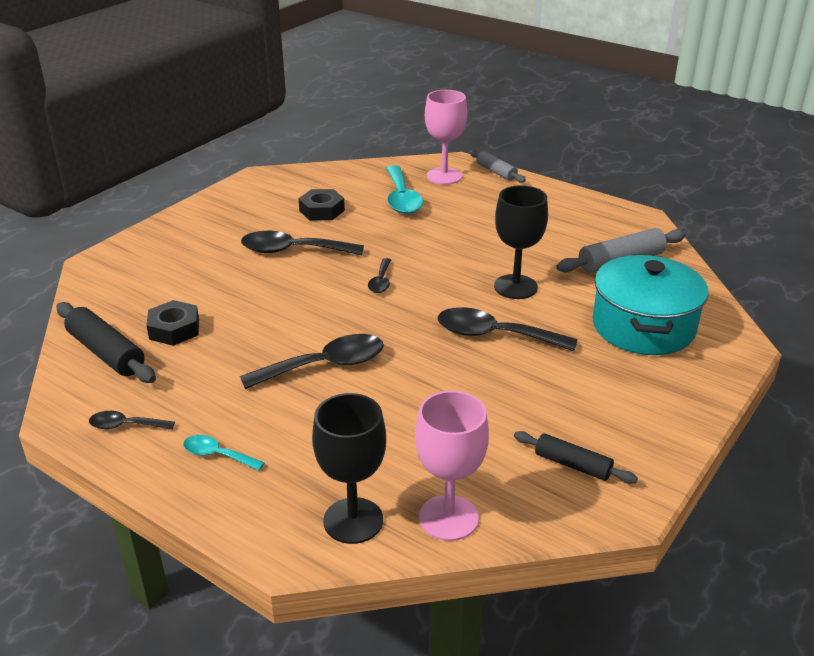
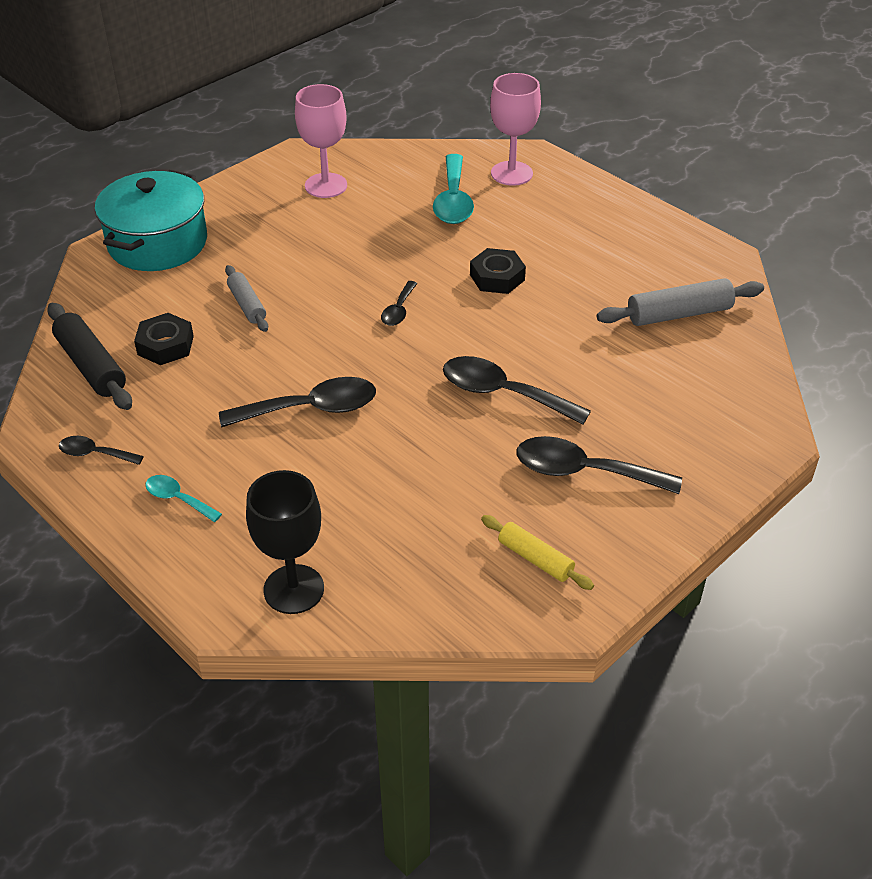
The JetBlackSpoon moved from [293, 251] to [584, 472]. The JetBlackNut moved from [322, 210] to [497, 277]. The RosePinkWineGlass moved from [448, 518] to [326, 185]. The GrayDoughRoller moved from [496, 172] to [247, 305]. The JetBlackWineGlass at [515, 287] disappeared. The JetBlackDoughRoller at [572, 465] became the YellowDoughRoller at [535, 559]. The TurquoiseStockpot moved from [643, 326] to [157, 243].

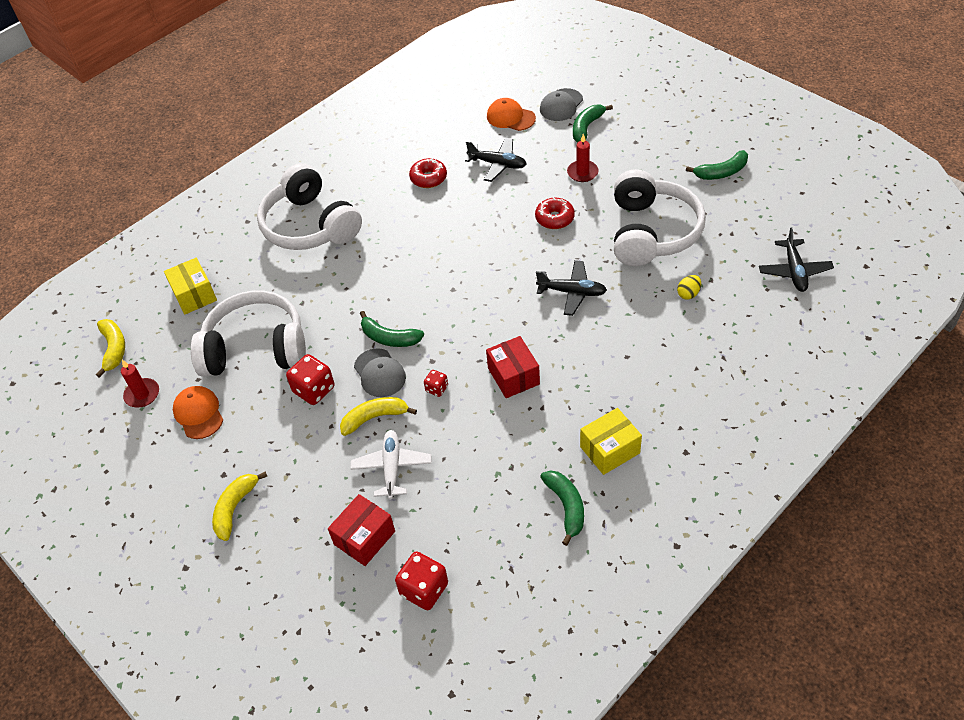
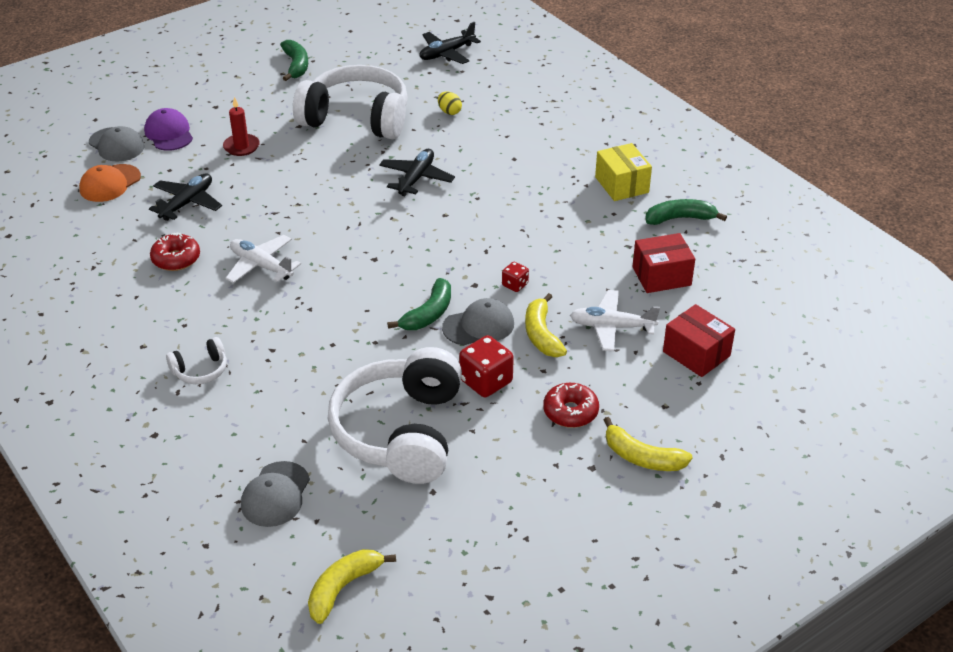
The YellowBanana at [114, 349] turned 45 degrees counterclockwise. The CrimsonCandle at [142, 394] disappeared. The YellowPackage at [194, 295] was replaced by the GrayPeakedCap at [275, 494]. The OrangePeakedCap at [198, 413] disappeared. The SnowWhiteHeadset at [310, 225] changed to 0.42 times the size. The CrimsonDice at [424, 589] disappeared. The CrimsonPackage moved from [513, 376] to [661, 276]. The CrimsonGlazedDonut moved from [554, 218] to [570, 412]. The LeafGreenBanana at [586, 127] was replaced by the VioletPeakedCap at [169, 133]. The JetBlackPlane at [794, 271] turned 135 degrees clockwise. The SnowWhitePlane at [261, 266] appeared.

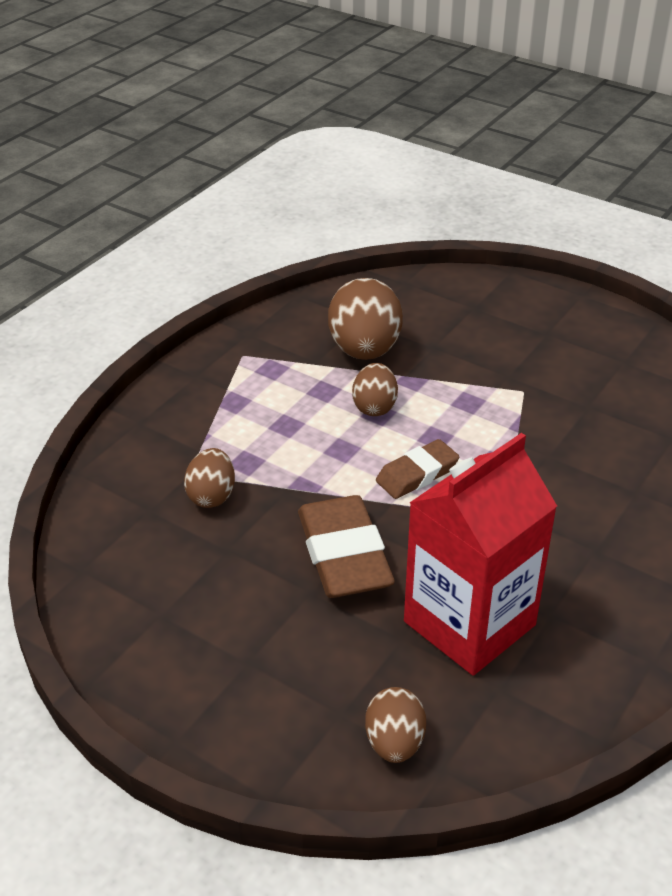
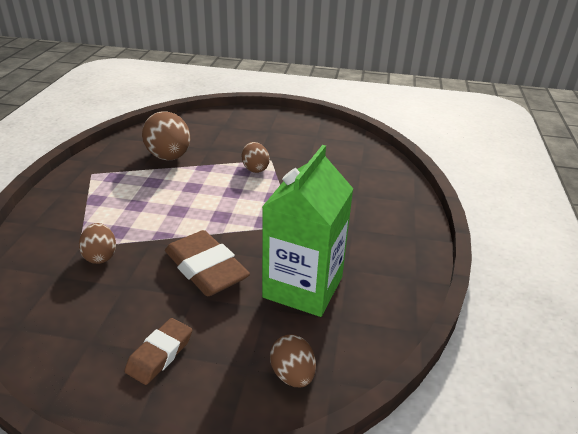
The DarkBrownToyEgg moved from [374, 407] to [255, 168]. The DarkBrownEraser moved from [417, 474] to [160, 354]. The CrimsonCarton at [469, 623] became the LeafGreenCarton at [303, 287].

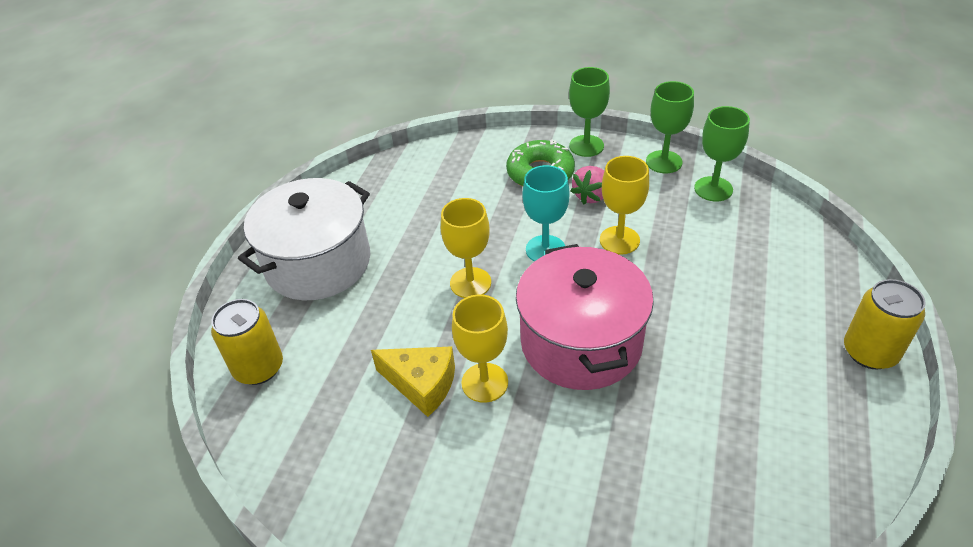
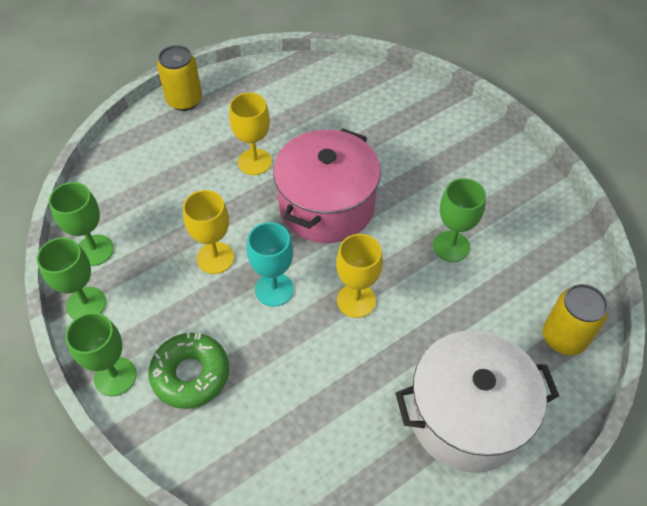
The YellowCheese at [421, 384] was replaced by the LeafGreenWineGlass at [451, 246]. The YellowWineGlass moved from [484, 382] to [254, 162]. The RosePinkBerry at [591, 196] disappeared.

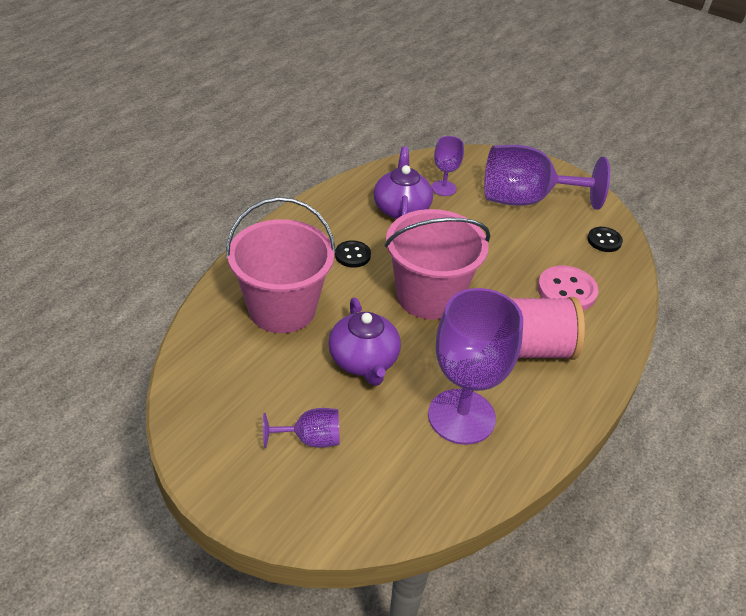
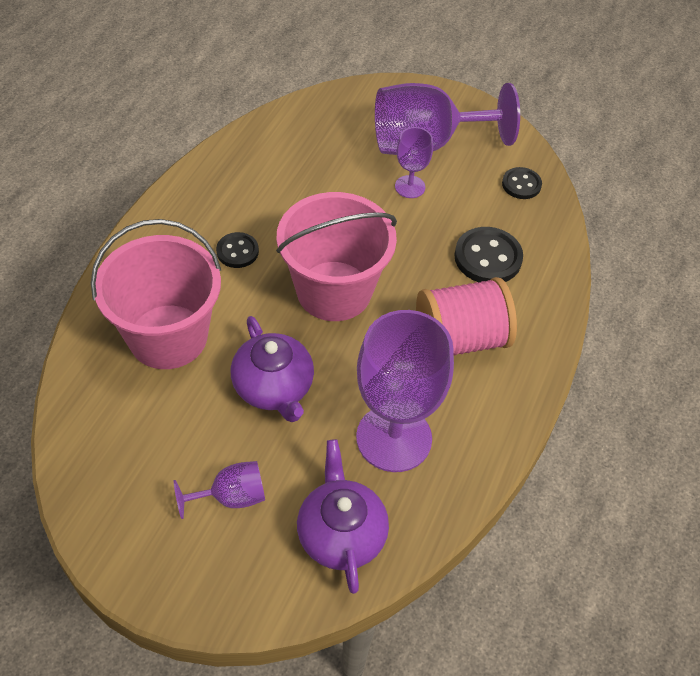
The VioletTeaPot moved from [401, 208] to [341, 533]. The VioletWineGlass moved from [443, 188] to [410, 187]. The RosePinkButton at [566, 291] became the JetBlackButton at [488, 257].

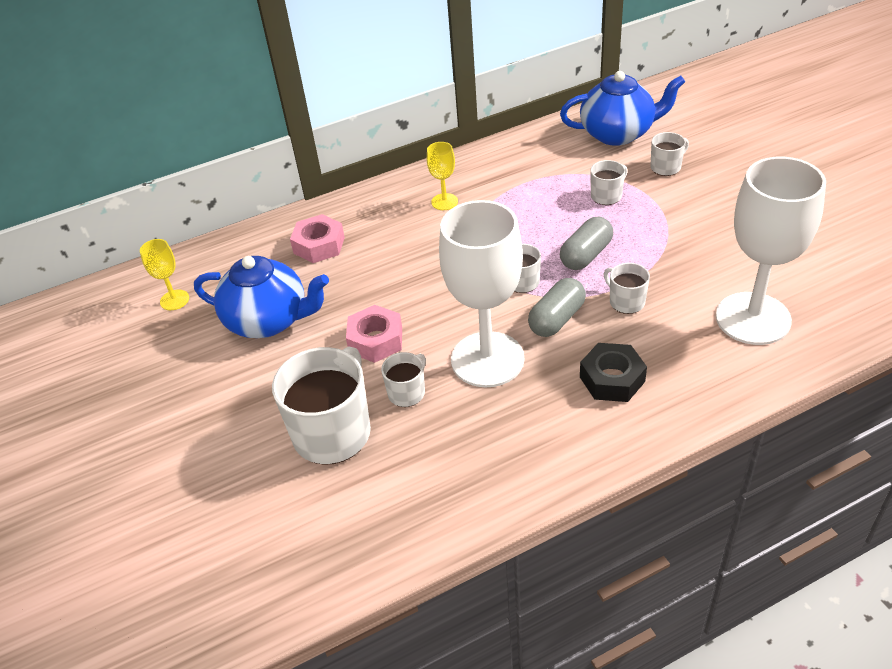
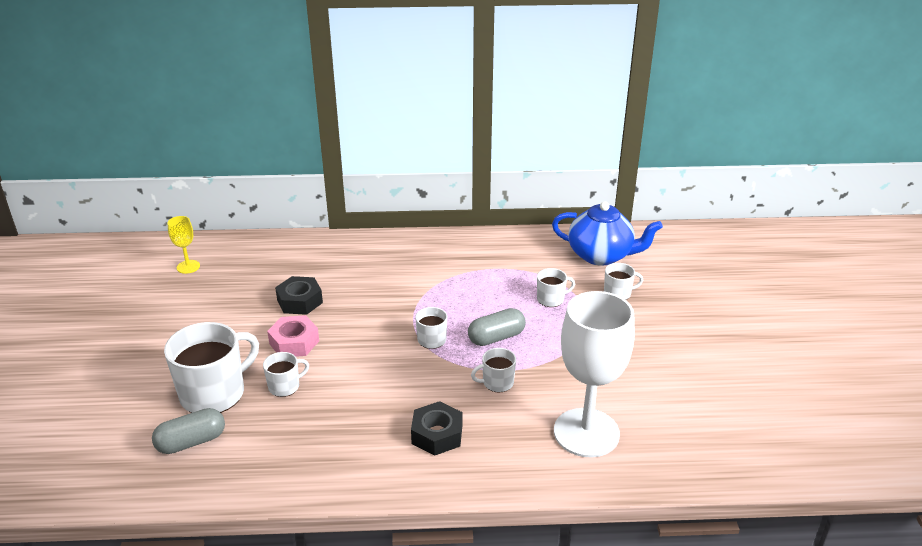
The RoyalBlueTeaPot at [269, 320] disappeared. The RosePinkNut at [319, 245] disappeared. The YellowWineGlass at [444, 202] disappeared. The SnowWhiteWineGlass at [487, 359] disappeared. The GrayPillShape moved from [556, 319] to [191, 442]. The SnowWhiteCoffeeMug at [626, 301] turned 90 degrees counterclockwise. The JetBlackNut at [300, 301] appeared.

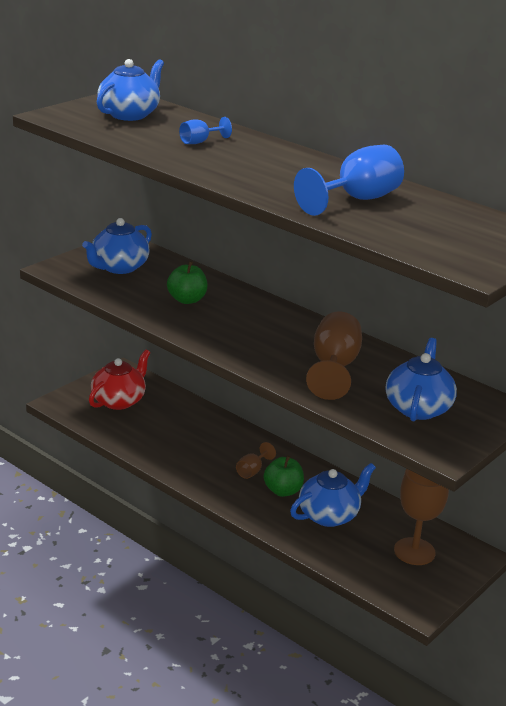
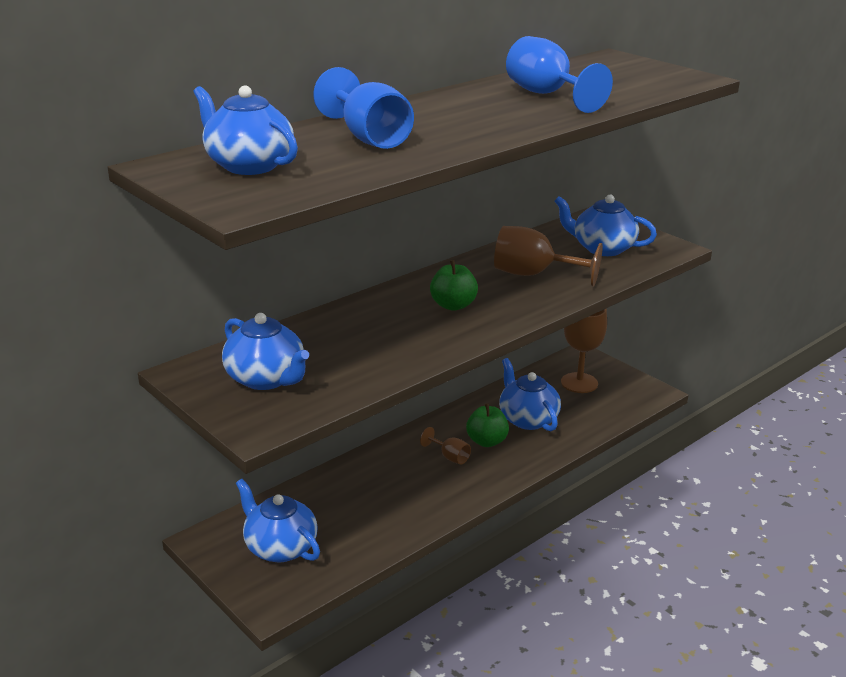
The CrimsonTeaPot at [119, 401] became the RoyalBlueTeaPot at [280, 547]. The LeafGreenToyApple moved from [187, 300] to [453, 305]. The RoyalBlueWineGlass at [200, 142] changed to 1.96 times the size.

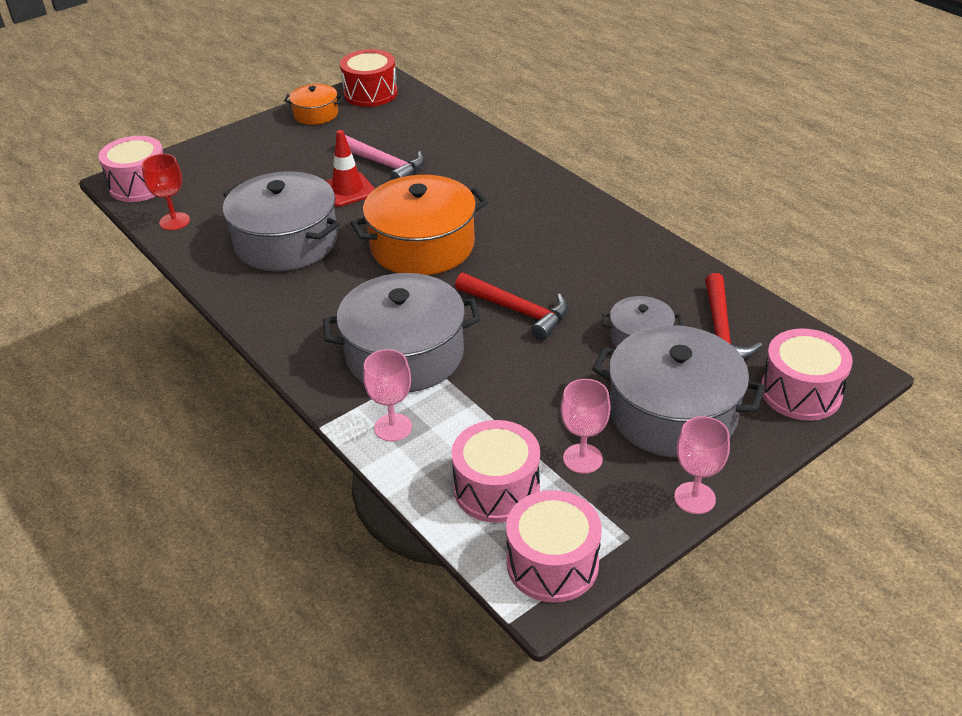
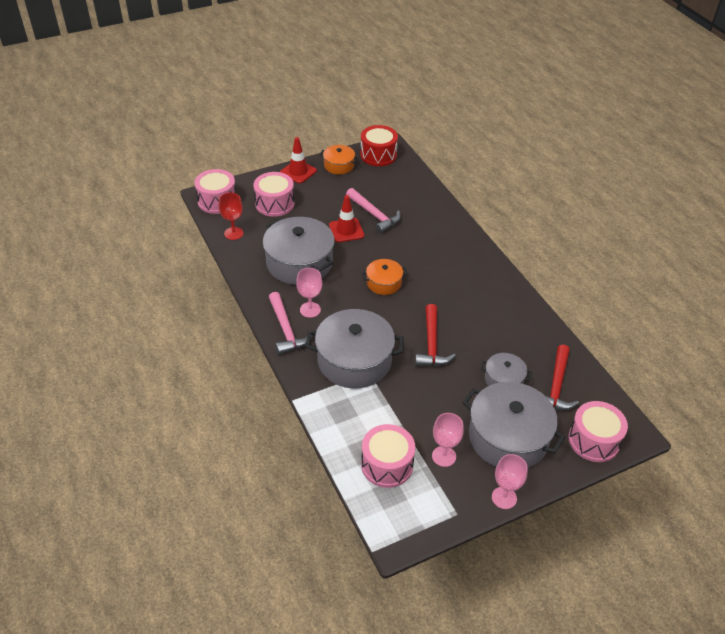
The OrangeStockpot at [422, 246] changed to 0.52 times the size. The RosePinkWineGlass moved from [393, 427] to [310, 310]. The CrimsonCarpenter'sHammer at [517, 311] turned 45 degrees clockwise. The RosePinkToyDrum moved from [552, 563] to [274, 203]. The RosePinkCarpenter'sHammer at [286, 329] appeared. The CrimsonSafetyCone at [298, 172] appeared.

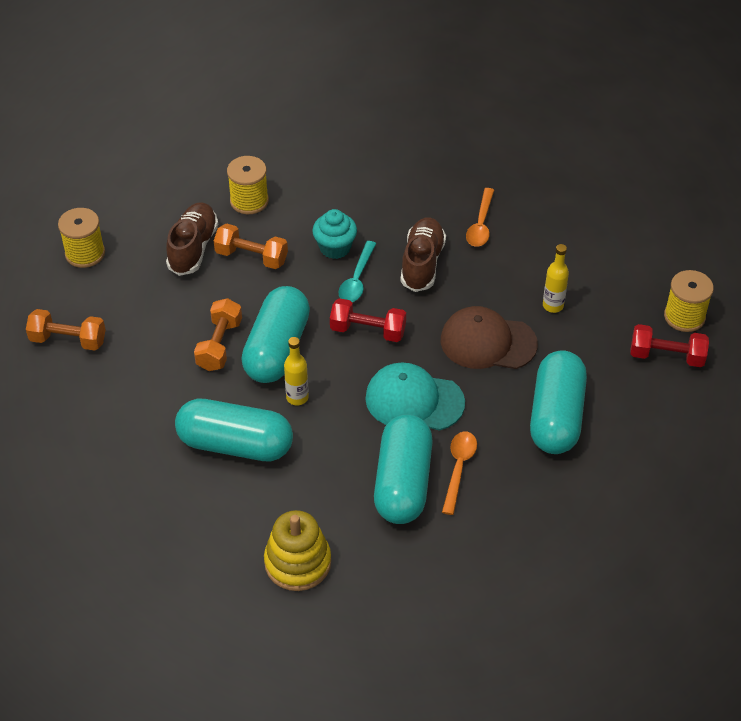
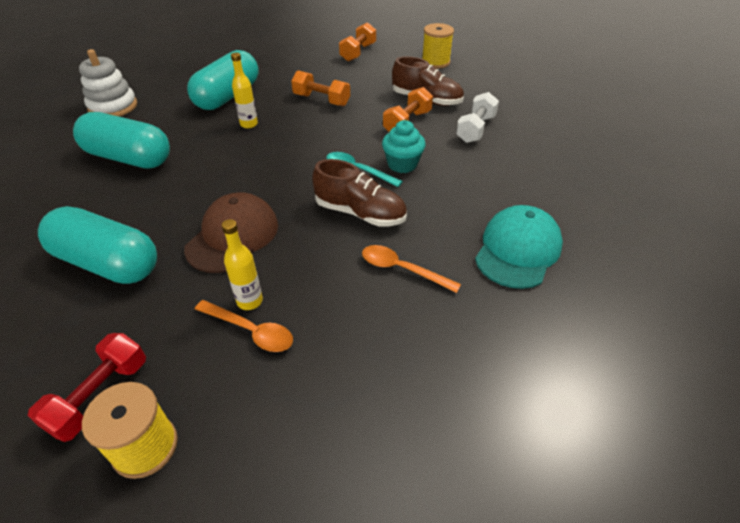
The YellowBobbin at [249, 201] was replaced by the SnowWhiteDumbbell at [475, 129]. The TurquoisePillShape at [277, 349] disappeared. The YellowStackingRings at [297, 562] became the SnowWhiteStackingRings at [113, 107]. The CrimsonDumbbell at [368, 330] disappeared. The TurquoisePeakedCap moved from [414, 400] to [517, 250]. The OrangeSpoon moved from [458, 469] to [250, 331].

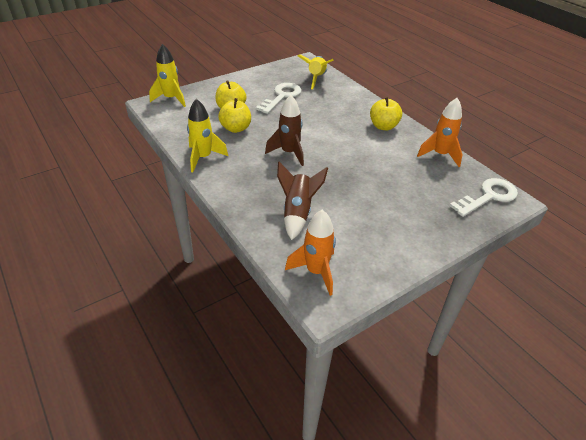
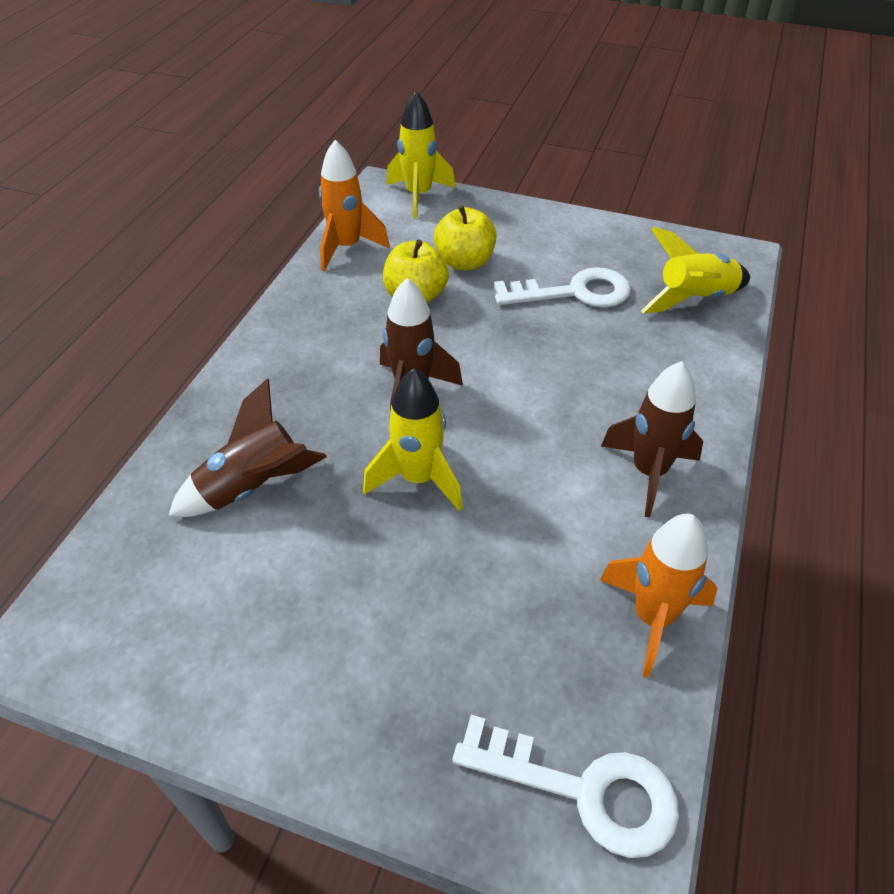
The YellowToyRocket moved from [203, 158] to [418, 479]. The OrangeToyRocket moved from [316, 272] to [347, 248]. The YellowToyApple at [383, 126] was replaced by the DarkBrownToyRocket at [649, 472].

